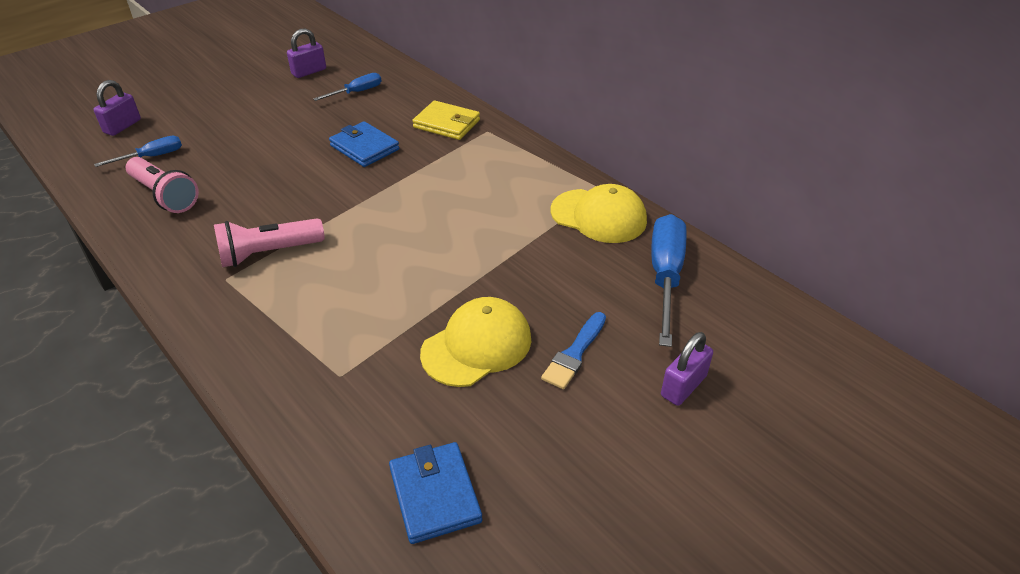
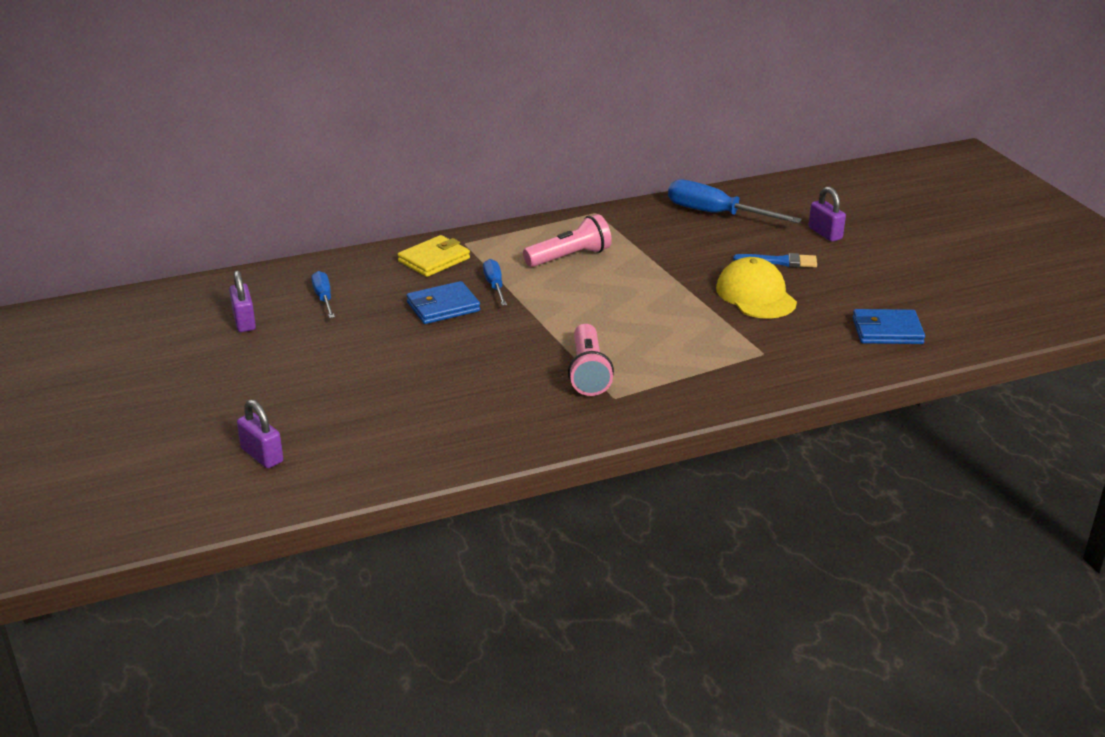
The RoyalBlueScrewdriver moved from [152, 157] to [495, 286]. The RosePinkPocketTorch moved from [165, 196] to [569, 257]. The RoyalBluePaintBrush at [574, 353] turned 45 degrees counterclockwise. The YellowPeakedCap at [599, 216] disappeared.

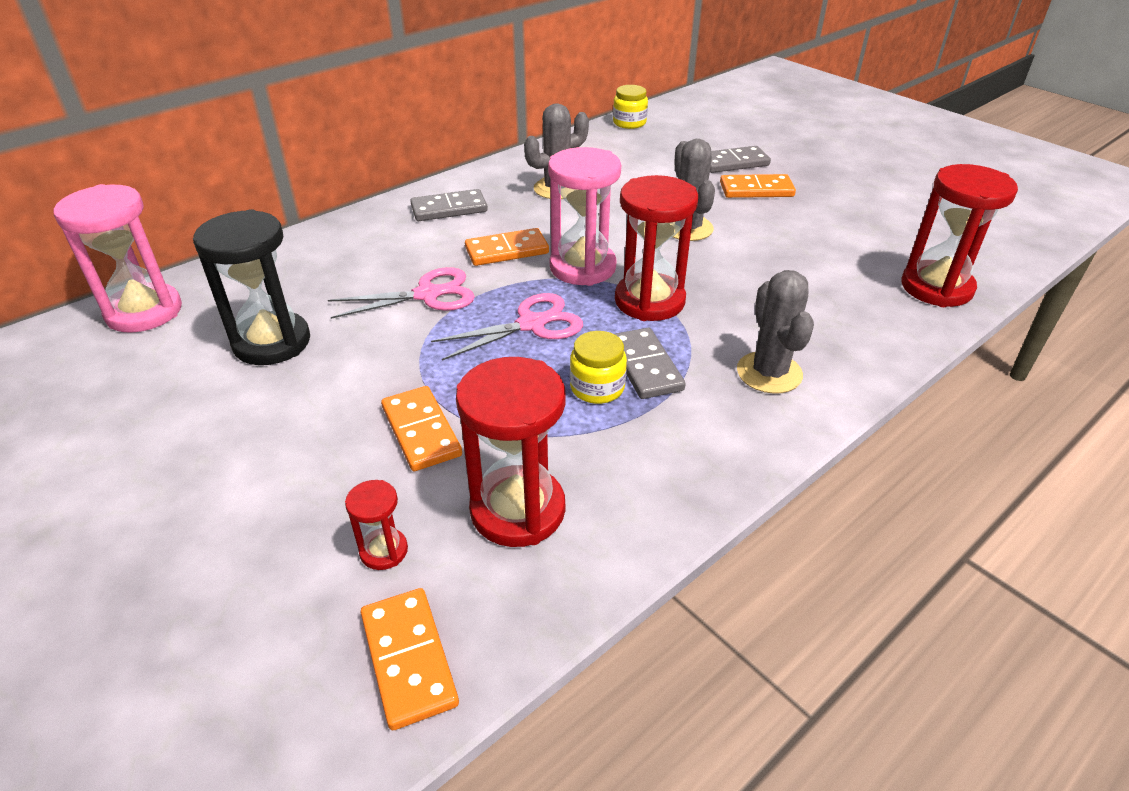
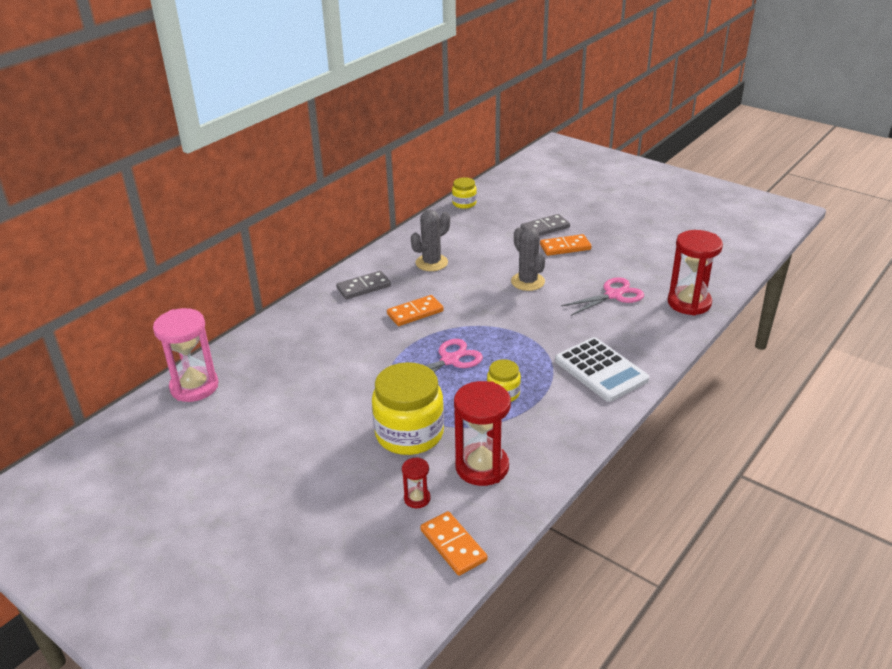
The JetBlackSandglass at [272, 342] disappeared. The RosePinkPairOfScissors moved from [428, 294] to [613, 295]. The OrangeDomino at [421, 431] was replaced by the YellowPreserveJar at [409, 433]. The RosePinkSandglass at [582, 267] disappeared. The CrimsonSandglass at [649, 301] disappeared. The GrayDomino at [645, 366] disappeared. The GraySaguaroCactus at [769, 373] was replaced by the SnowWhitePocketCalculator at [601, 370].

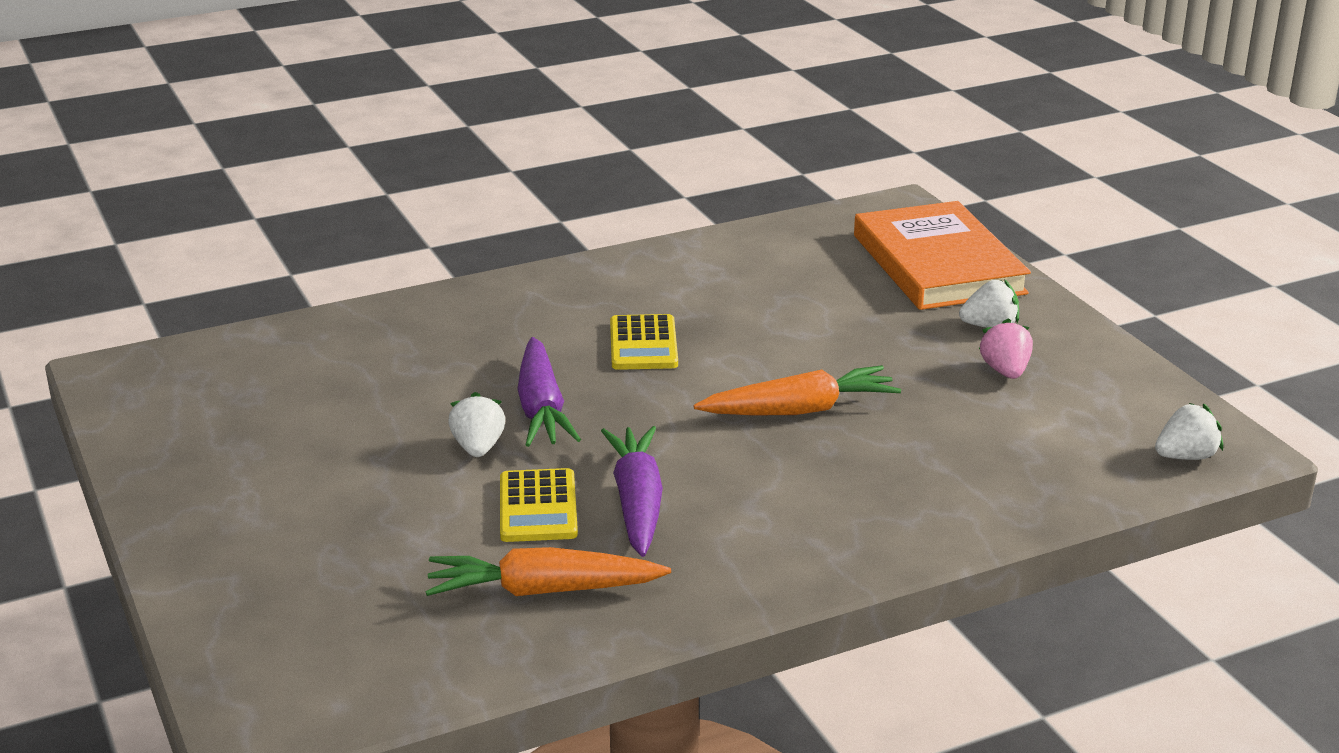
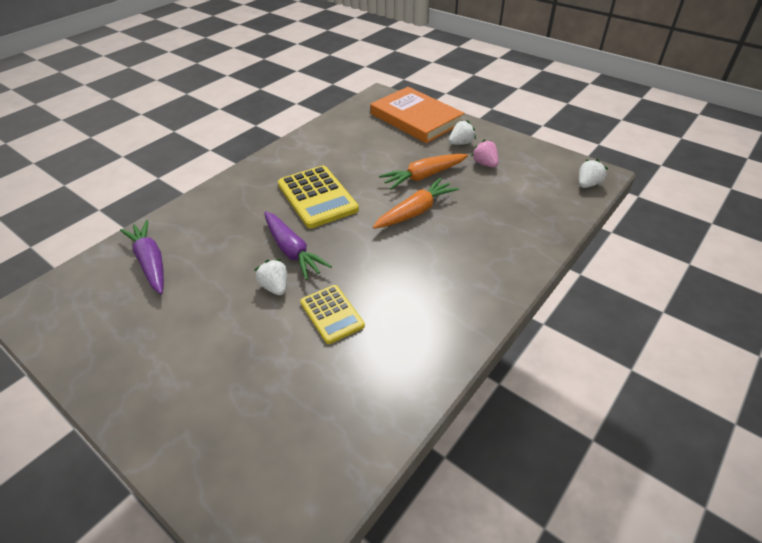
The OrangeToyCarrot moved from [543, 591] to [423, 176]. The VioletToyCarrot moved from [637, 502] to [150, 262]. The YellowPocketCalculator at [643, 344] changed to 1.63 times the size.

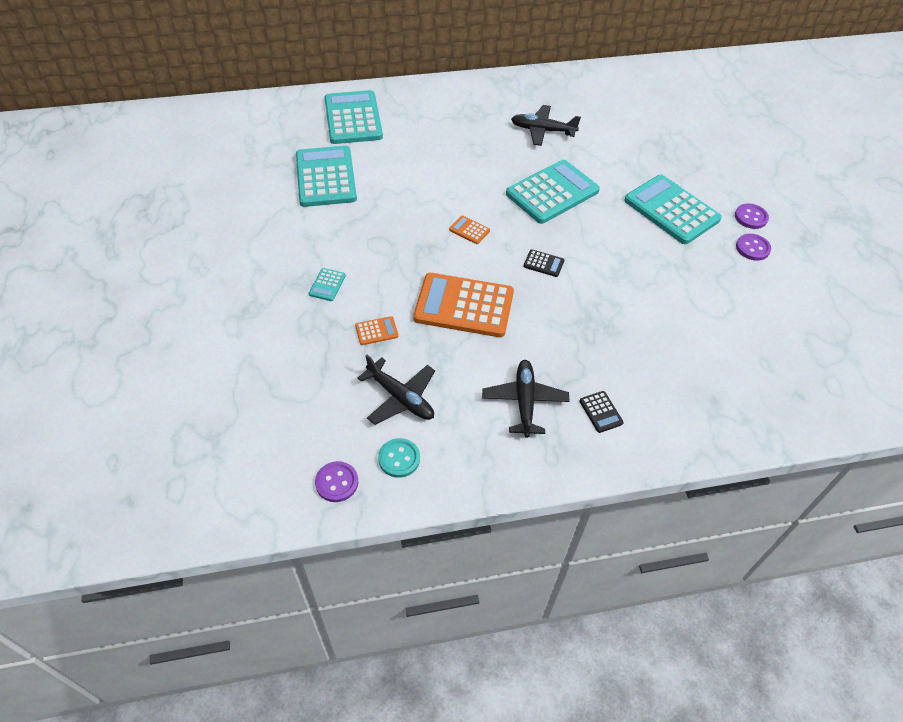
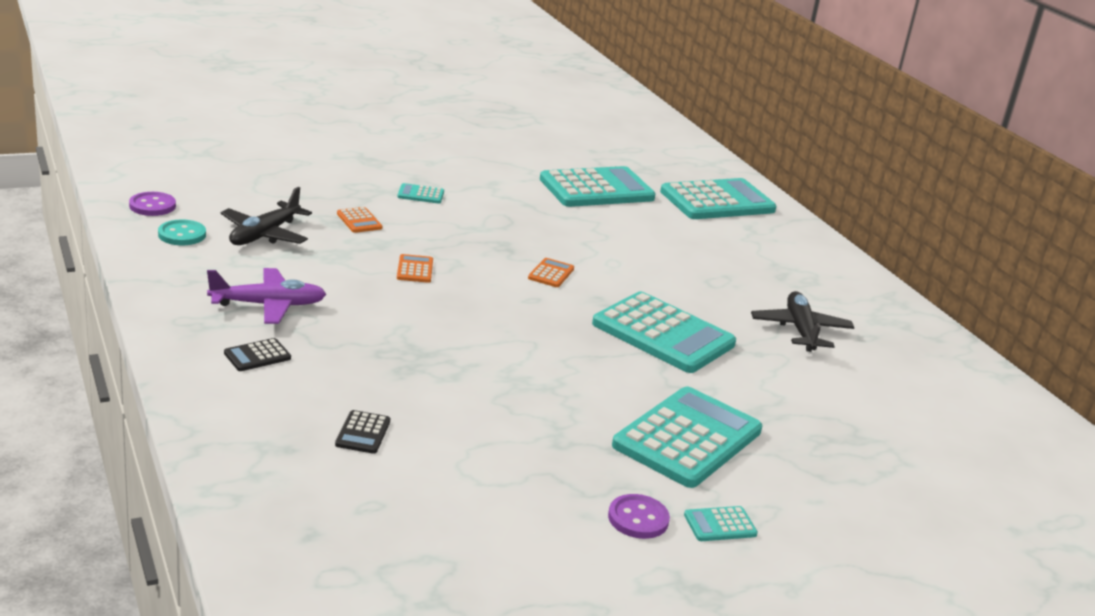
The OrangePocketCalculator at [464, 306] changed to 0.41 times the size. The JetBlackPlane at [524, 401] became the VioletPlane at [268, 305]. The JetBlackPocketCalculator moved from [543, 263] to [363, 433]. The VioletButton at [751, 217] was replaced by the TurquoisePocketCalculator at [720, 525].

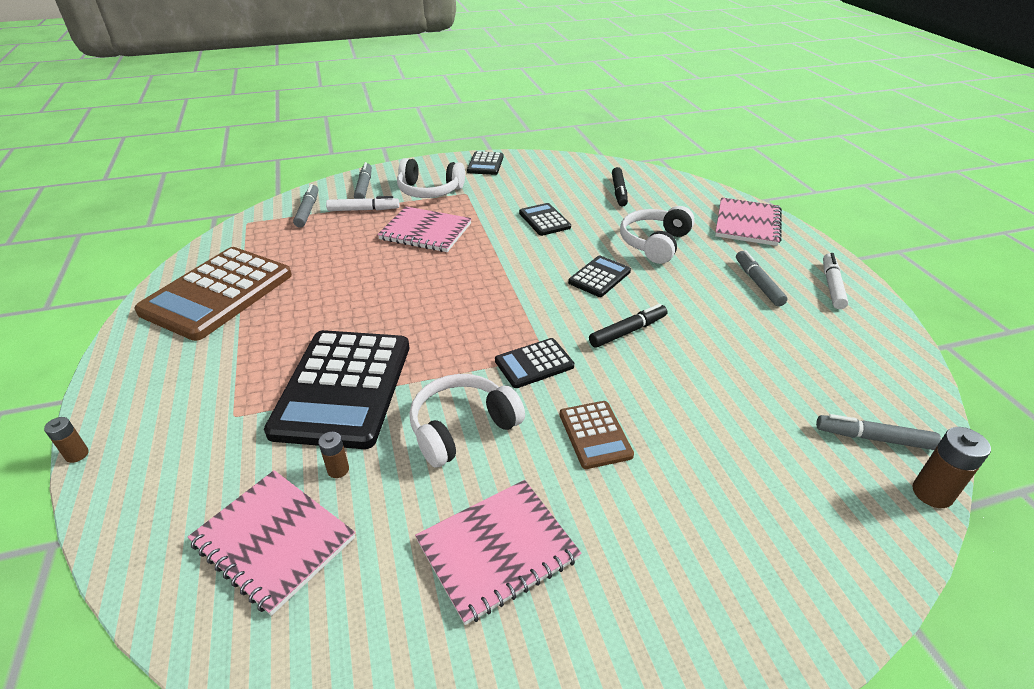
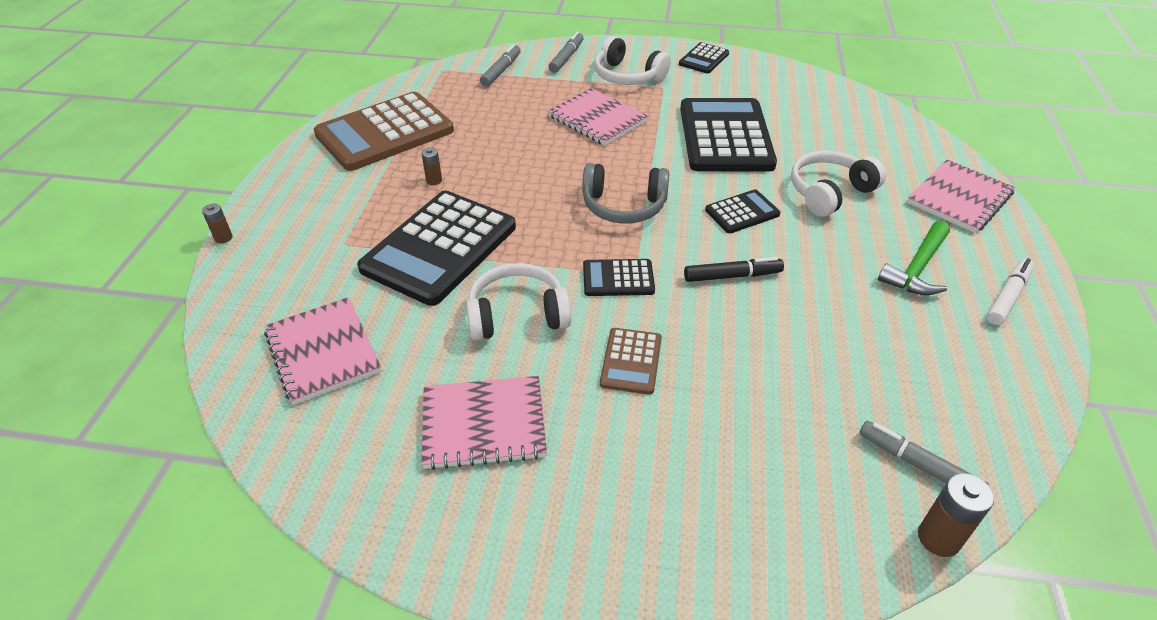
The DarkBrownBattery moved from [338, 470] to [434, 180]. The SnowWhiteMarker at [363, 210] disappeared. The JetBlackPocketCalculator at [544, 220] changed to 2.10 times the size. The JetBlackMarker at [619, 191] disappeared. The GrayMarker at [758, 283] was replaced by the LeafGreenCarpenter'sHammer at [917, 268]. The GrayHeadset at [623, 206] appeared.

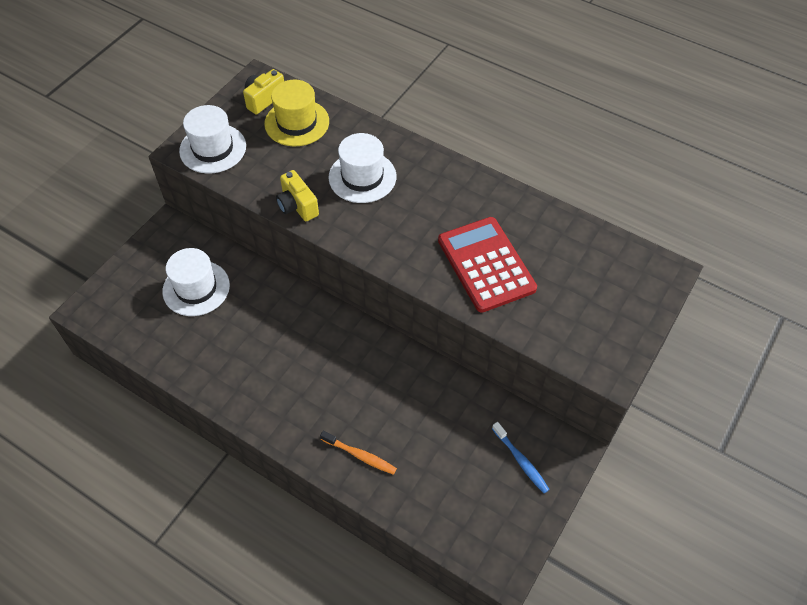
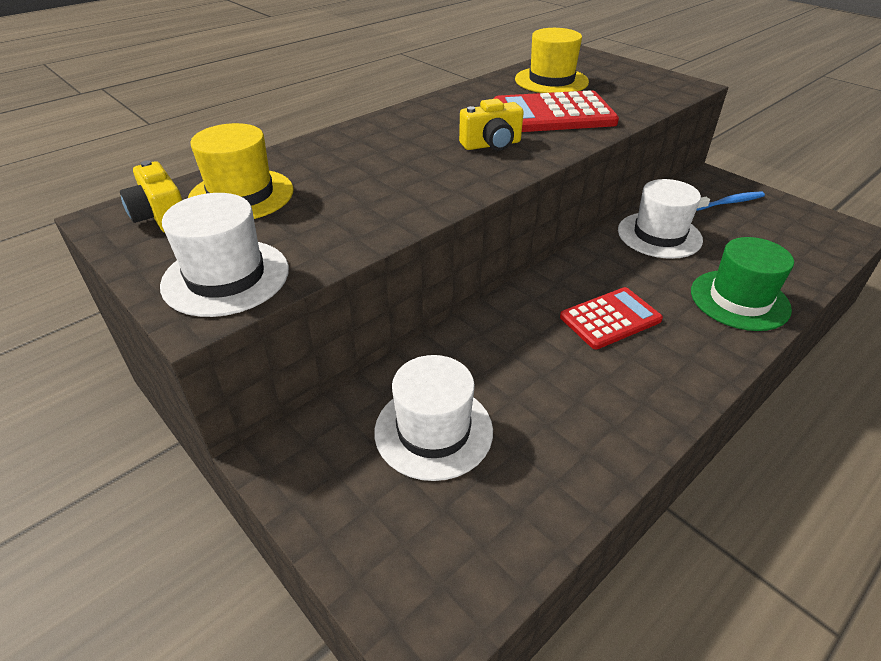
The YellowCompactCamera moved from [297, 206] to [491, 145]. The OrangeToothBrush at [360, 455] was replaced by the LeafGreenTopHat at [739, 300]. The SnowWhiteTopHat moved from [362, 177] to [659, 235]. The YellowTopHat at [551, 81] appeared. The CrimsonPocketCalculator at [610, 318] appeared.

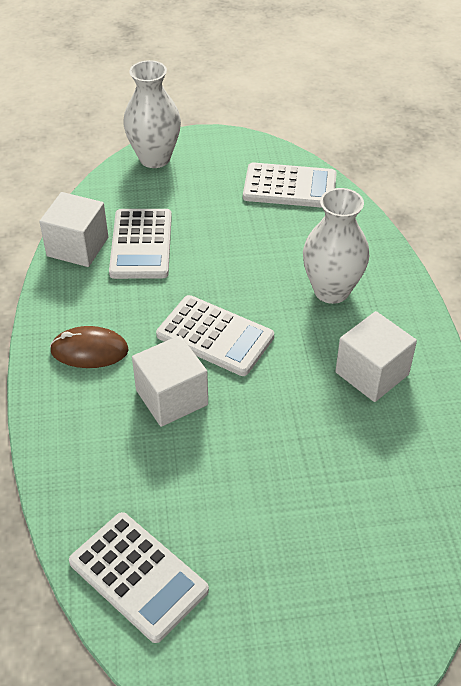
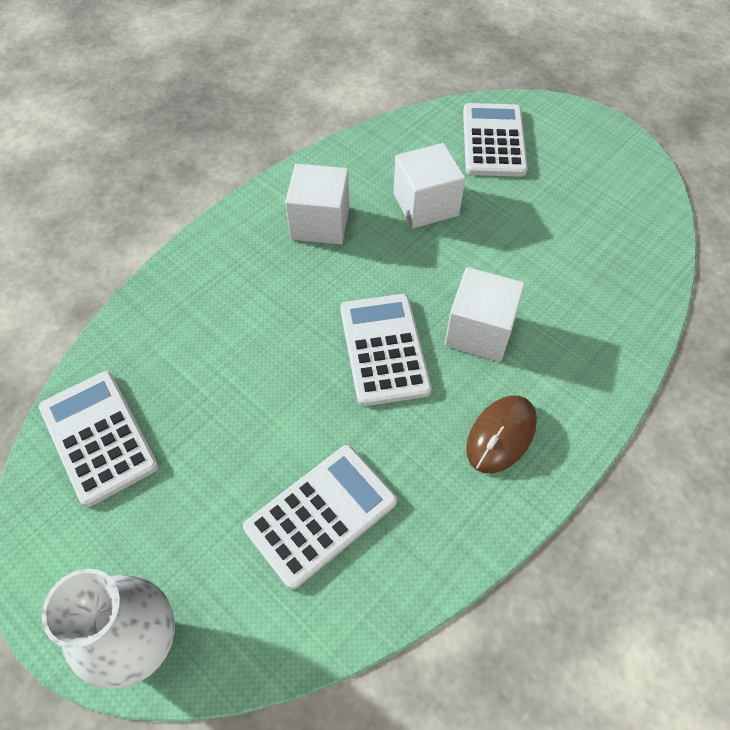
The SnowWhiteCube moved from [77, 247] to [425, 205]. The DarkBrownPcMouse at [89, 350] turned 75 degrees clockwise. The SnowWhitePocketCalculator moved from [138, 576] to [493, 141]. The SnowWhiteVase at [331, 290] disappeared.

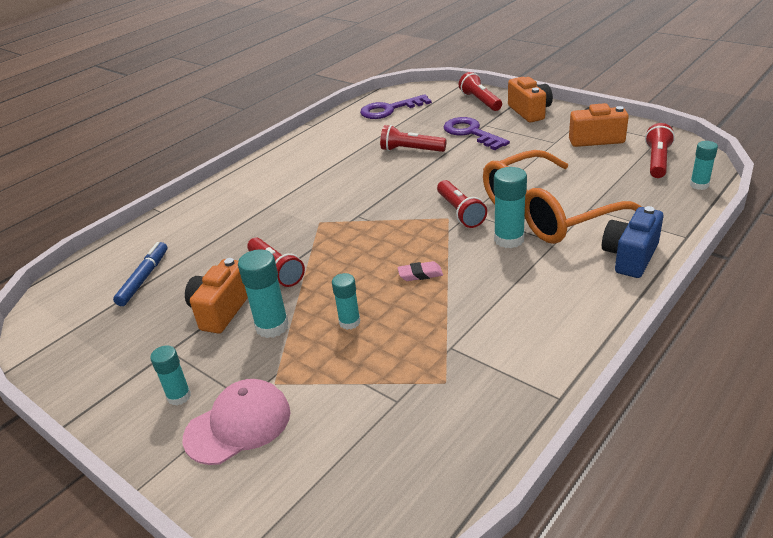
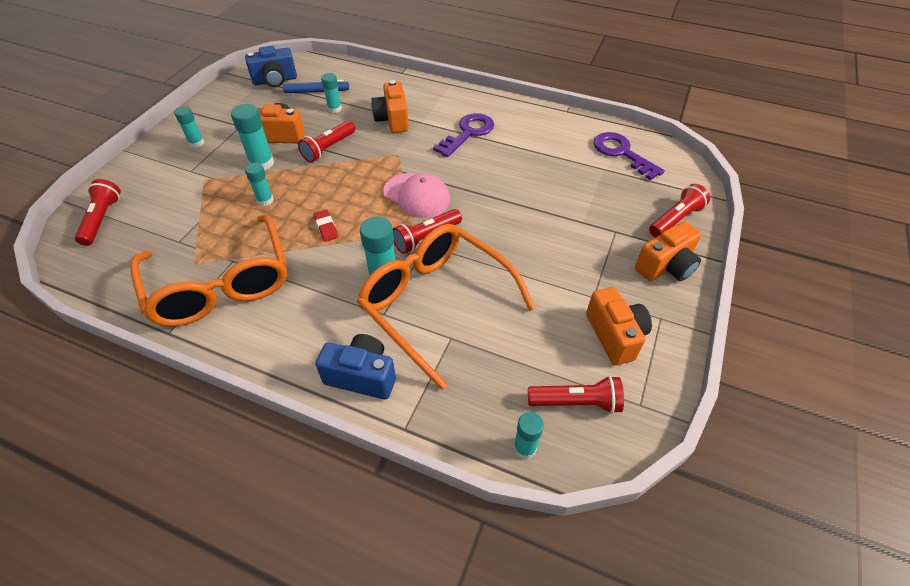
The RosePinkPeakedCap moved from [238, 425] to [417, 195]. The CrimsonPocketTorch moved from [411, 150] to [102, 219]. The RosePinkEraser at [420, 274] became the CrimsonEraser at [326, 227]. The VioletKey moved from [471, 133] to [468, 133]. The OrangeGlasses at [221, 285] appeared. The RoyalBlueCompactCamera at [275, 81] appeared. The TurquoiseGlue at [334, 109] appeared. The OrangeCompactCamera at [392, 120] appeared.

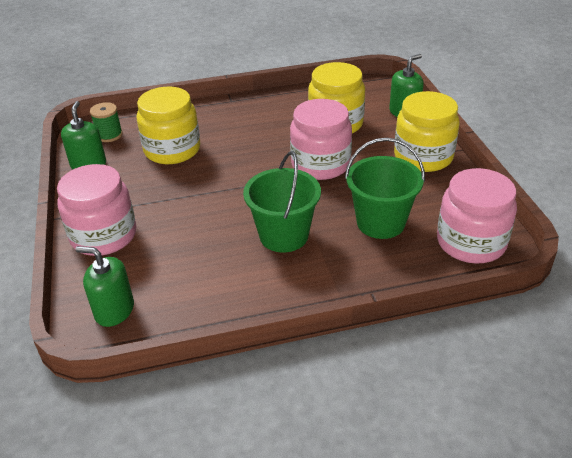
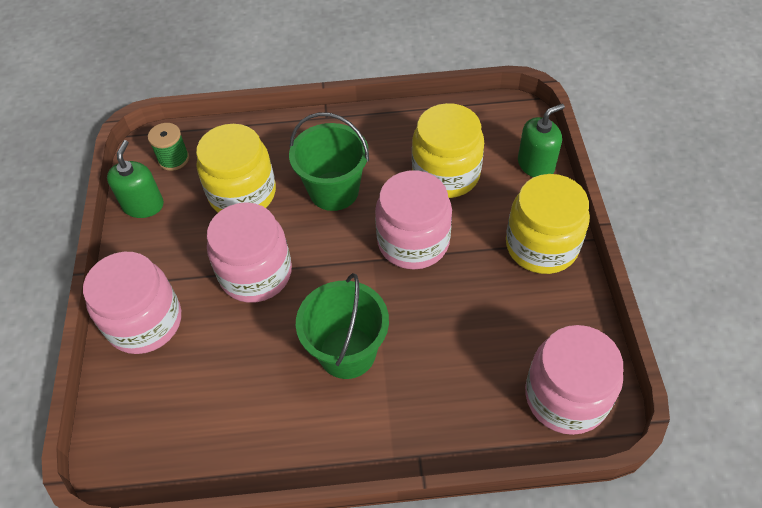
The LeafGreenSoapPump at [114, 310] disappeared. The LeafGreenSandBucket moved from [380, 222] to [334, 191]. The RosePinkPreserveJar at [256, 273] appeared.

